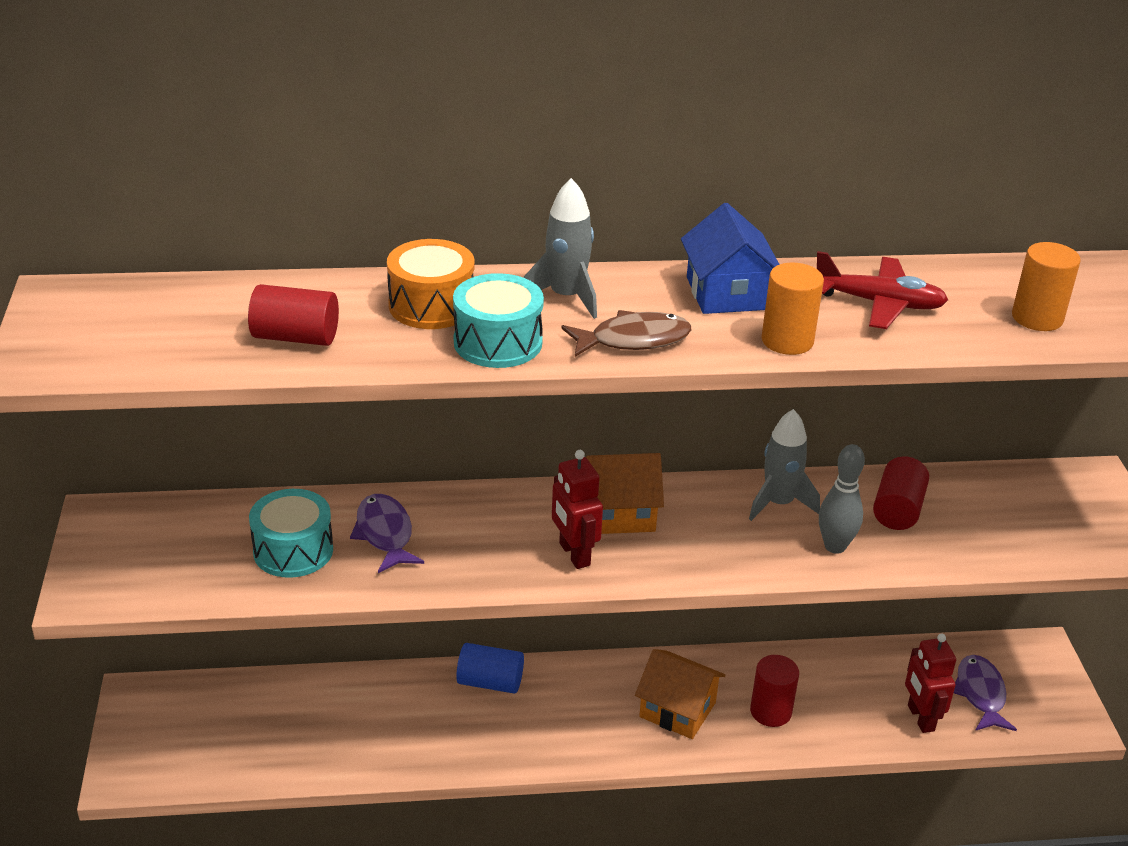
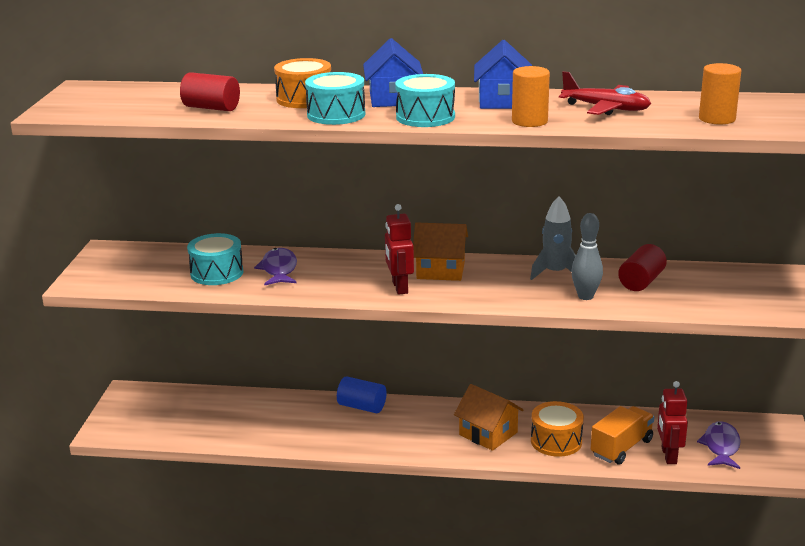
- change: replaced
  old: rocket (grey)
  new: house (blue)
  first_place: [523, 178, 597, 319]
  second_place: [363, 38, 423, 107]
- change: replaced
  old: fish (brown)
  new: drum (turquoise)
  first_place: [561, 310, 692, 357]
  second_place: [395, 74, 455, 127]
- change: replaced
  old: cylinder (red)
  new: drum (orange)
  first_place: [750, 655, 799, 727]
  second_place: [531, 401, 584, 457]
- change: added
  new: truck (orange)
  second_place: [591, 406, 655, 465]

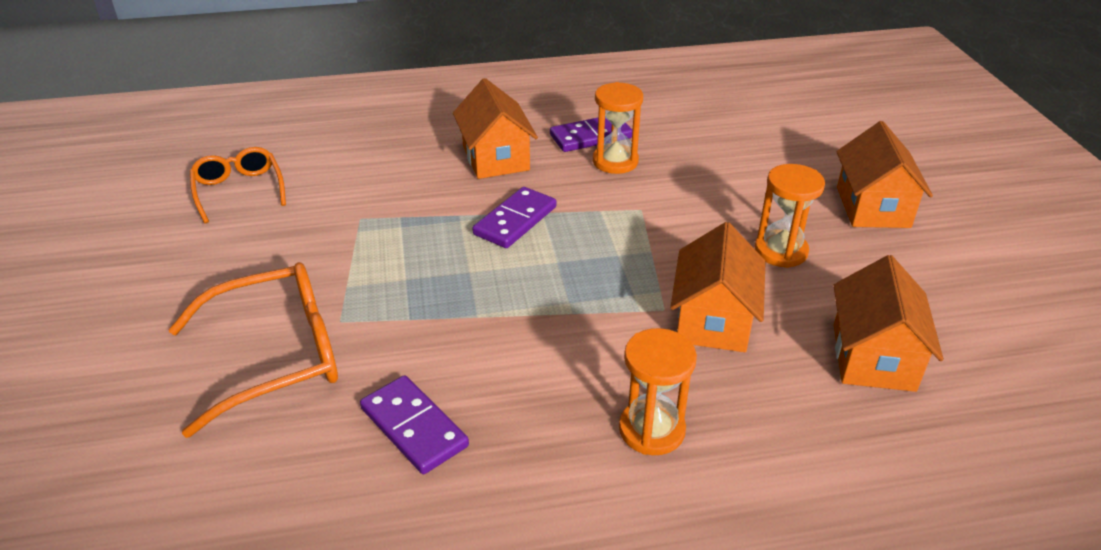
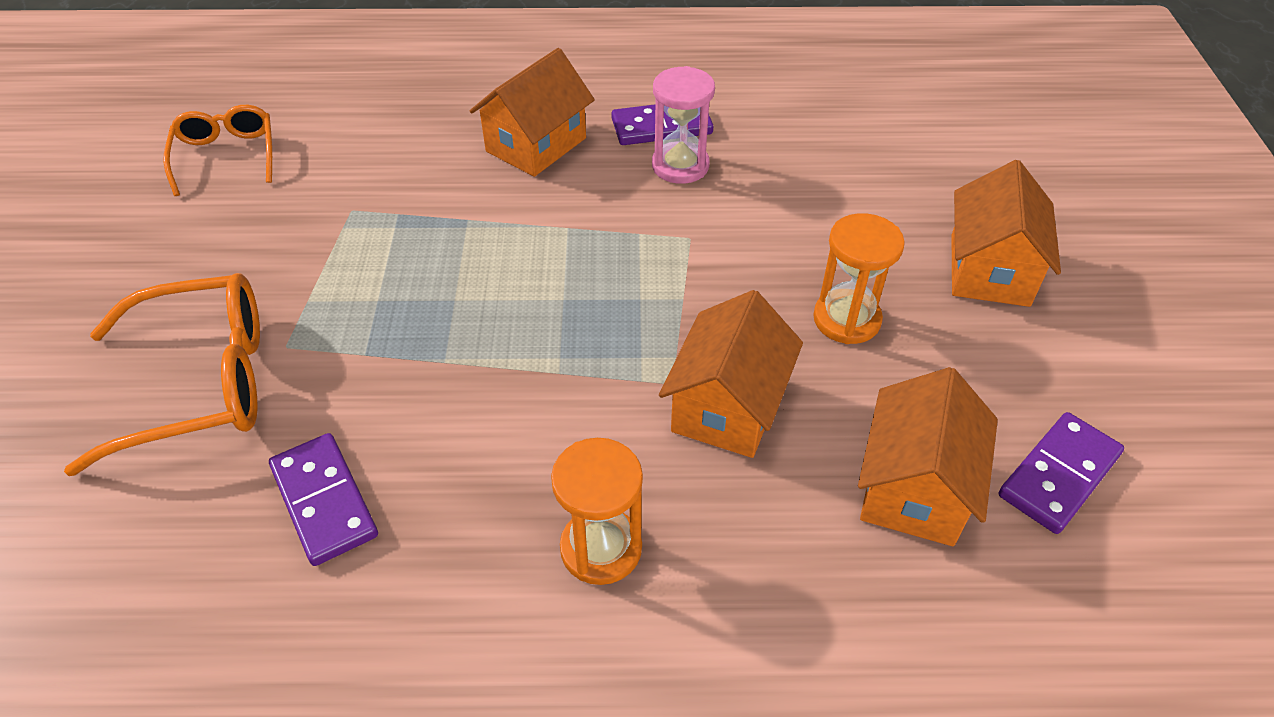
- change: turned
  old: house (orange)
  first_place: [453, 78, 538, 179]
  second_place: [470, 48, 595, 177]
  degrees: 45
- change: moved
  old: domino (purple)
  first_place: [473, 187, 556, 248]
  second_place: [999, 412, 1124, 534]
- change: recoloured
  old: hourglass (orange)
  new: hourglass (pink)
  first_place: [593, 82, 643, 174]
  second_place: [652, 66, 715, 184]

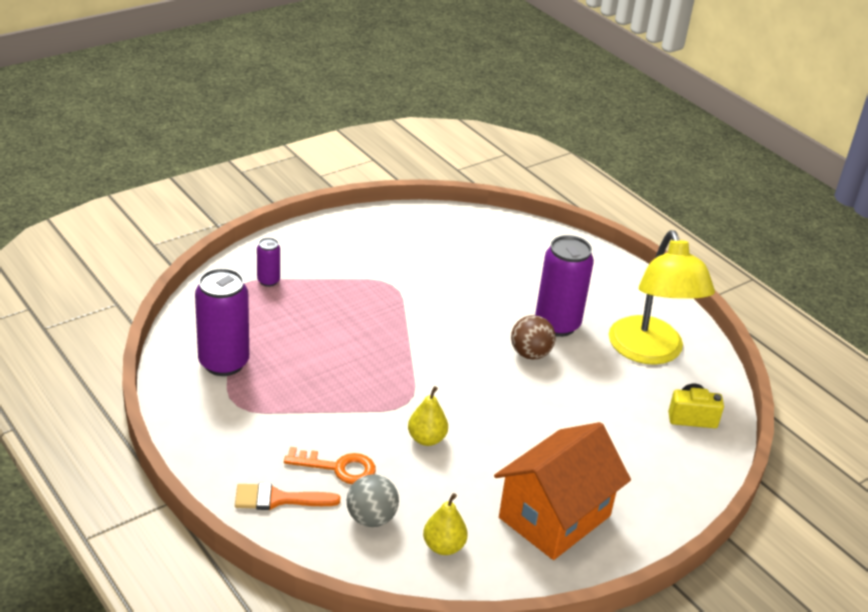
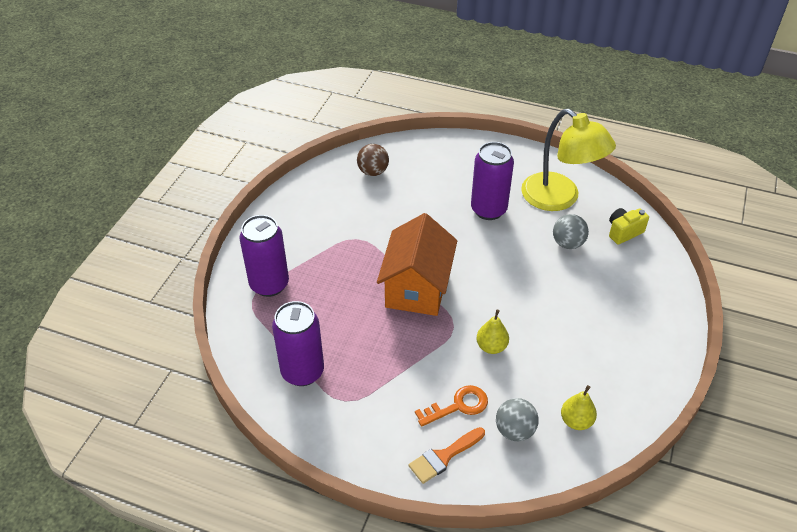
- change: resized
  old: can (purple)
  first_place: [257, 238, 280, 287]
  second_place: [239, 215, 289, 297]
  factor: 2.03
- change: moved
  old: house (orange)
  first_place: [494, 422, 631, 560]
  second_place: [377, 213, 457, 316]
- change: moved
  old: ball (brown)
  first_place: [511, 315, 556, 359]
  second_place: [357, 144, 389, 176]
- change: added
  new: ball (grey)
  second_place: [553, 214, 589, 249]

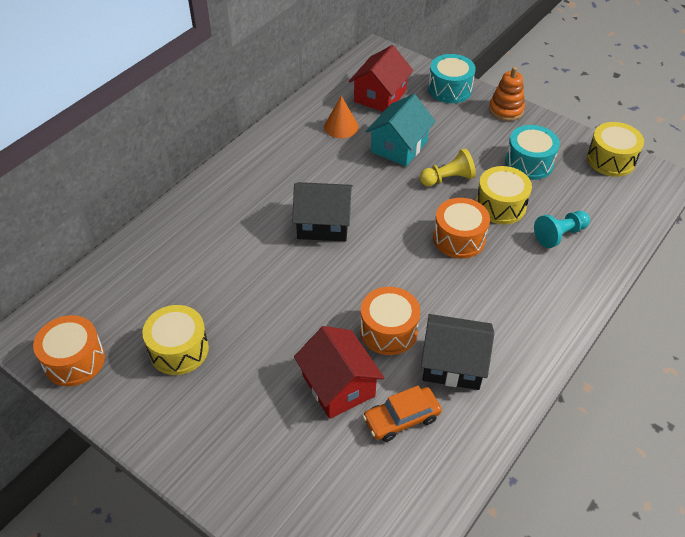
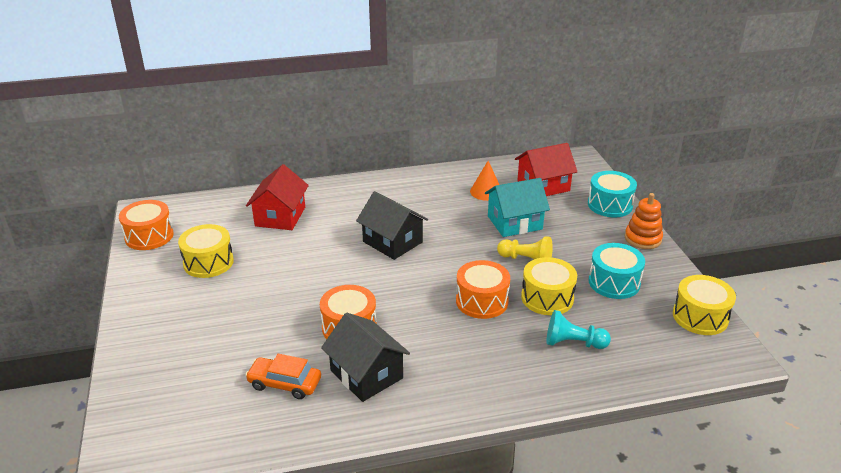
- change: moved
  old: house (red)
  first_place: [294, 326, 384, 419]
  second_place: [246, 164, 309, 230]

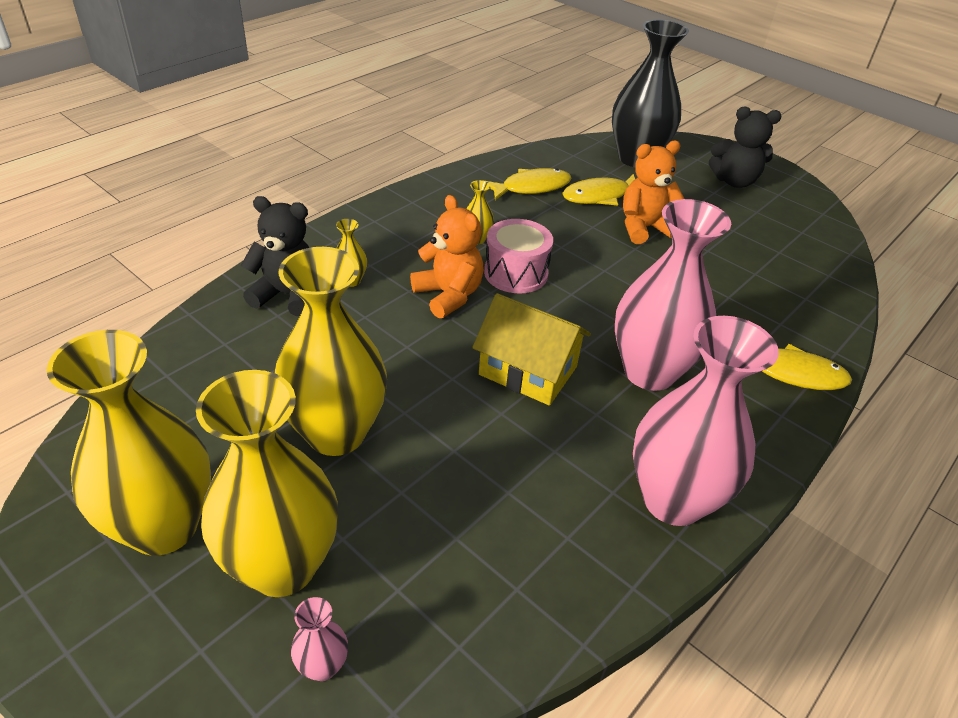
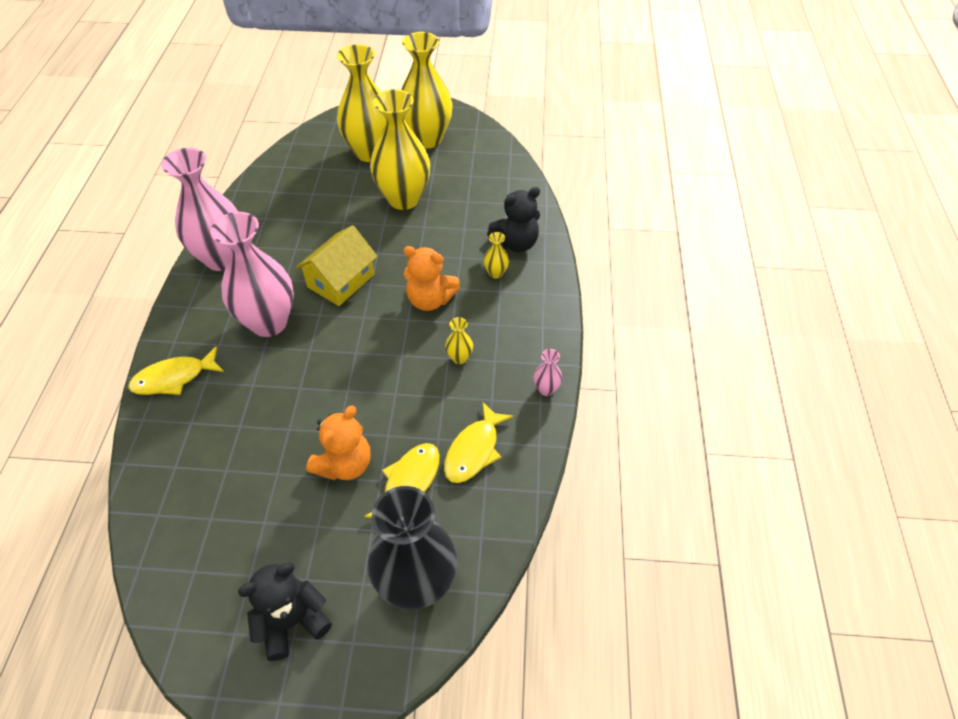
- change: moved
  old: vase (pink)
  first_place: [291, 597, 348, 681]
  second_place: [533, 349, 562, 396]
- change: turned
  old: house (yellow)
  first_place: [472, 293, 591, 406]
  second_place: [295, 225, 378, 306]
  degrees: -45
- change: removed
  old: drum (pink)
  first_place: [484, 219, 553, 293]

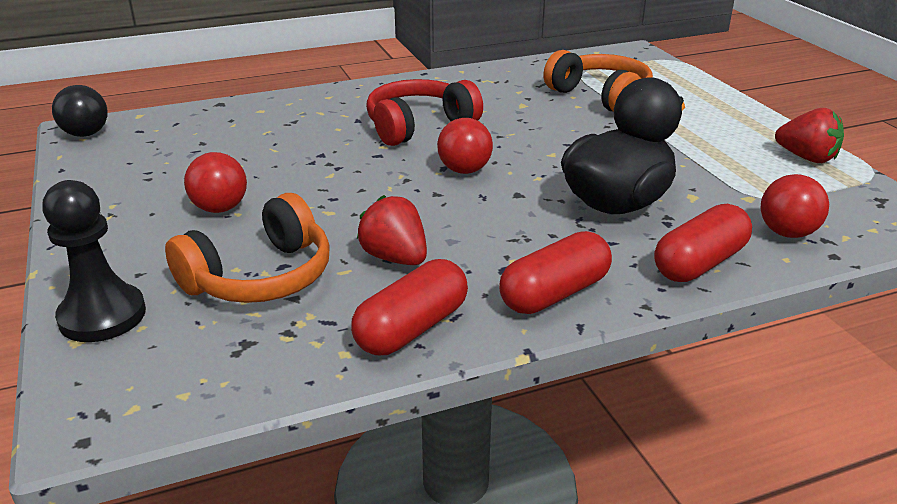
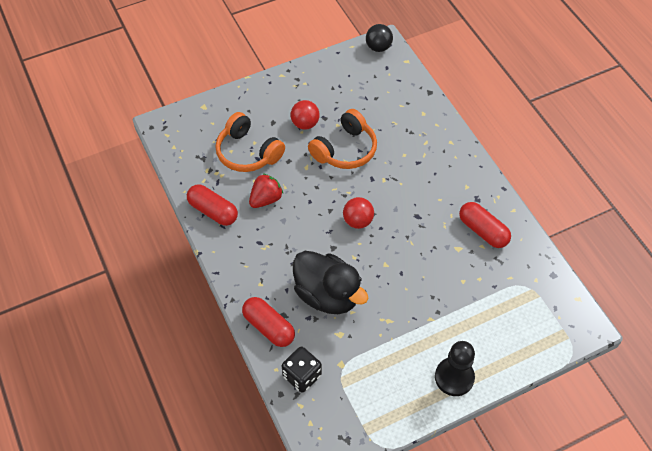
- change: moved
  old: pawn (black)
  first_place: [42, 180, 146, 342]
  second_place: [435, 341, 475, 396]
- change: removed
  old: headphones (red)
  first_place: [366, 79, 483, 146]
- change: moved
  old: capsule (red)
  first_place: [499, 231, 612, 314]
  second_place: [459, 202, 511, 248]
- change: moved
  old: headphones (orange)
  first_place: [543, 50, 653, 112]
  second_place: [308, 109, 377, 169]
- change: replaced
  old: ball (red)
  new: dice (black)
  first_place: [761, 174, 829, 238]
  second_place: [282, 347, 322, 393]
- change: removed
  old: strawberry (red)
  first_place: [775, 108, 844, 163]

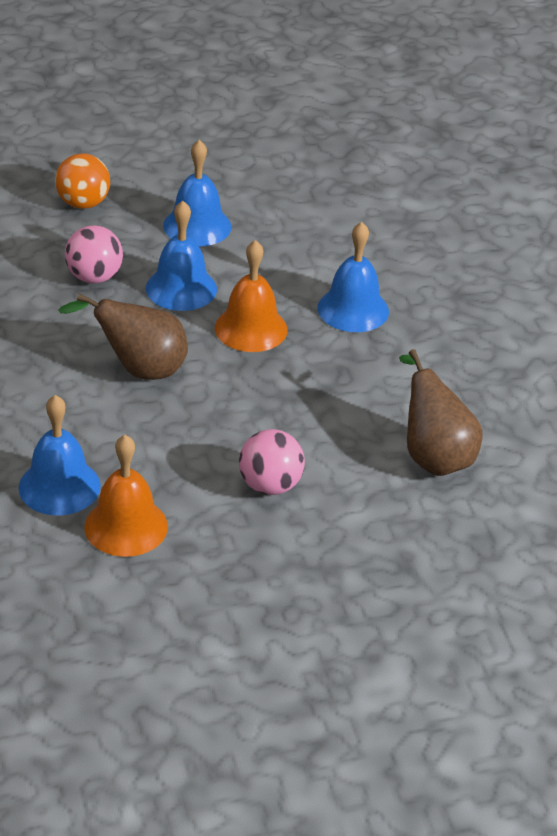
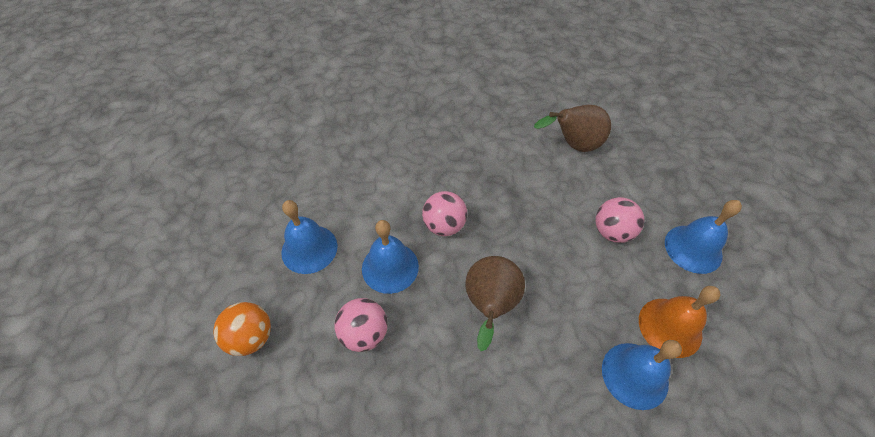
- change: replaced
  old: bell (orange)
  new: ball (pink)
  first_place: [215, 240, 288, 352]
  second_place: [422, 191, 467, 236]
- change: moved
  old: bell (blue)
  first_place: [317, 222, 389, 332]
  second_place: [665, 200, 742, 274]

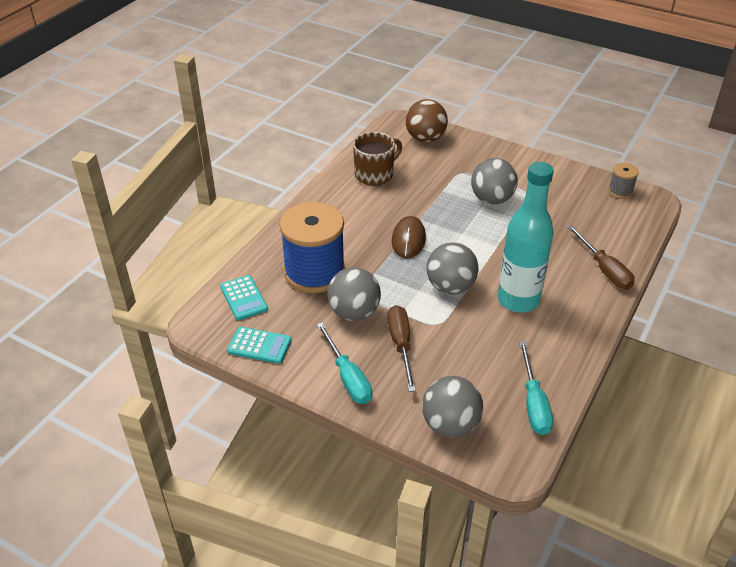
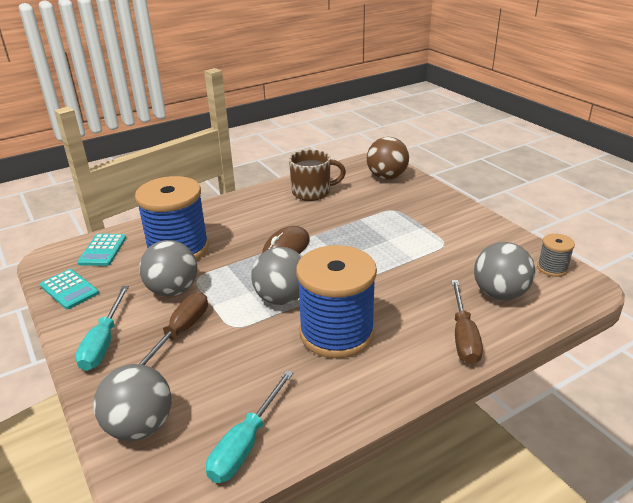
- change: moved
  old: ball (grey)
  first_place: [471, 158, 518, 204]
  second_place: [474, 242, 535, 300]
- change: replaced
  old: bottle (turquoise)
  new: spool (blue)
  first_place: [498, 162, 554, 312]
  second_place: [296, 245, 377, 358]

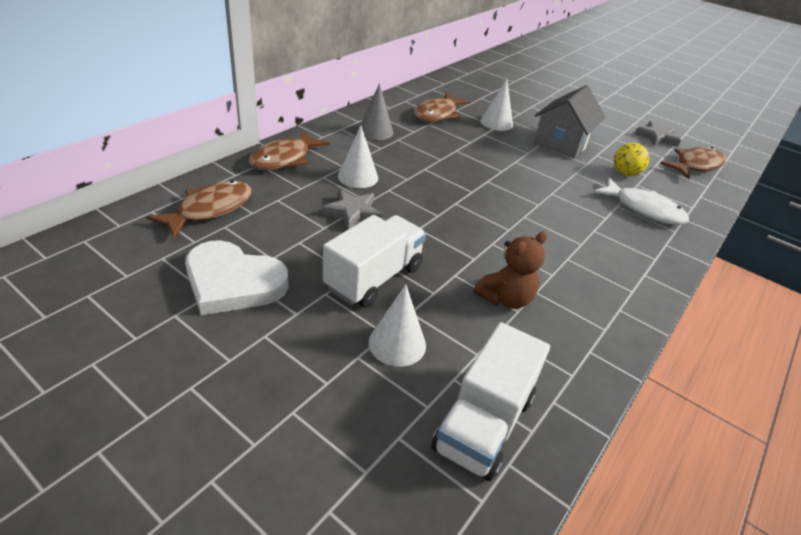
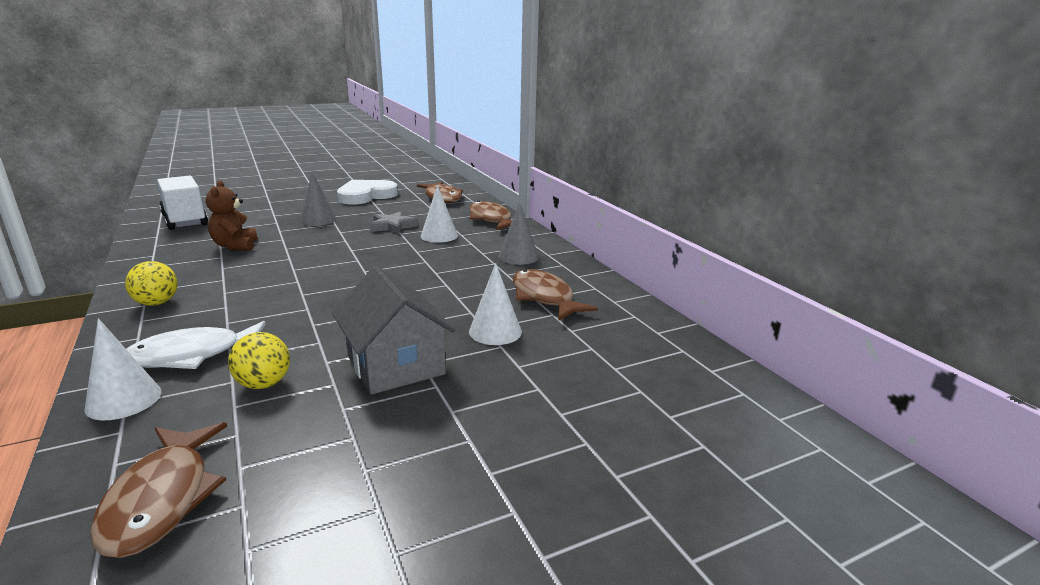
- change: replaced
  old: truck (white)
  new: cone (grey)
  first_place: [323, 215, 426, 308]
  second_place: [300, 172, 337, 226]
- change: moved
  old: cone (white)
  first_place: [369, 284, 426, 367]
  second_place: [84, 318, 161, 420]
- change: removed
  old: star (grey)
  first_place: [635, 121, 681, 147]
- change: added
  new: ball (yellow)
  second_place: [125, 261, 178, 306]

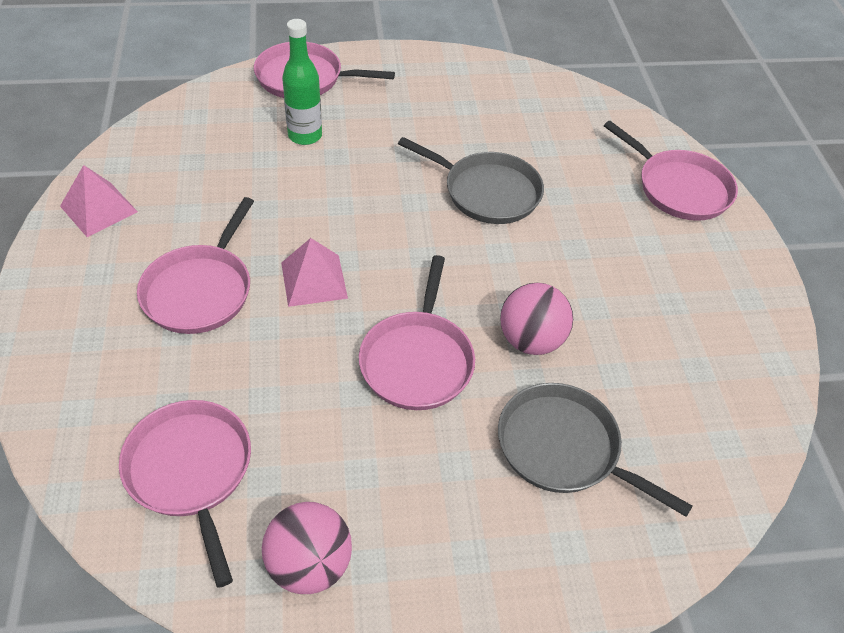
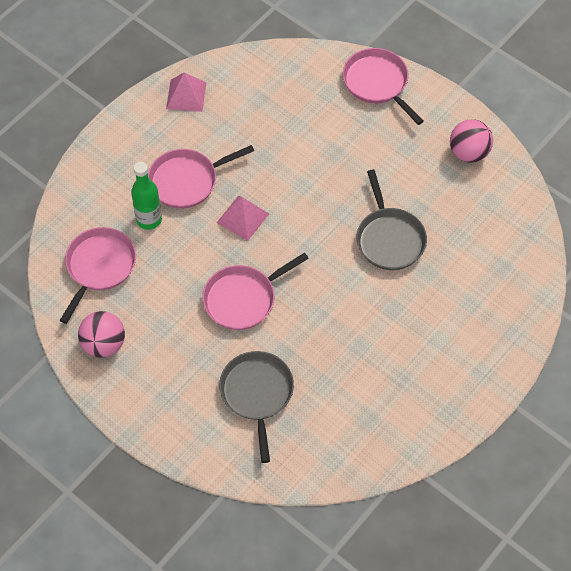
- change: moved
  old: bottle (green)
  first_place: [282, 19, 322, 145]
  second_place: [131, 162, 162, 230]
- change: moved
  old: ball (pink)
  first_place: [500, 283, 573, 355]
  second_place: [450, 119, 493, 163]
- change: removed
  old: pan (pink)
  first_place: [604, 121, 738, 221]

